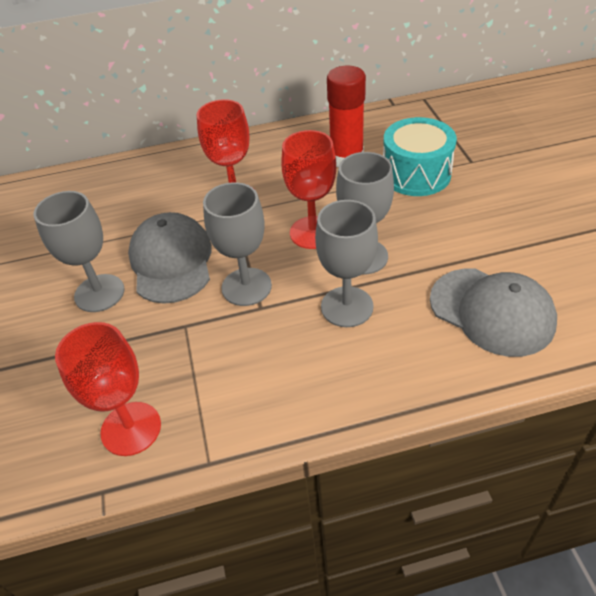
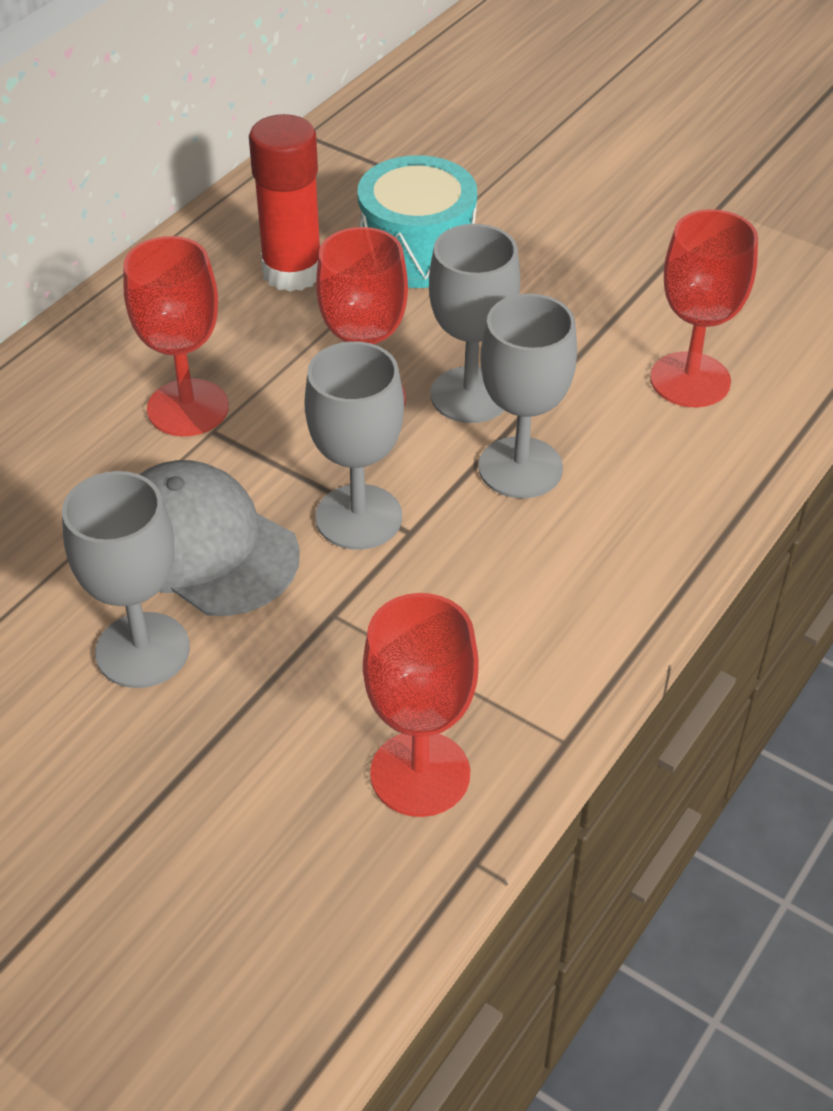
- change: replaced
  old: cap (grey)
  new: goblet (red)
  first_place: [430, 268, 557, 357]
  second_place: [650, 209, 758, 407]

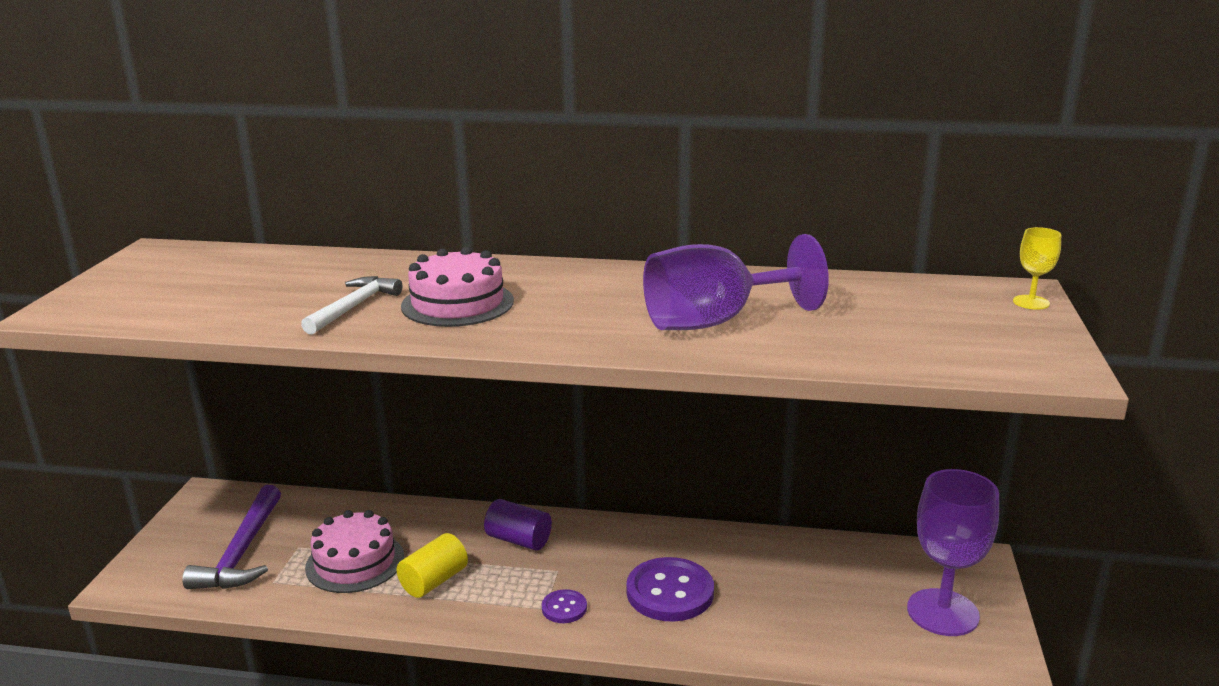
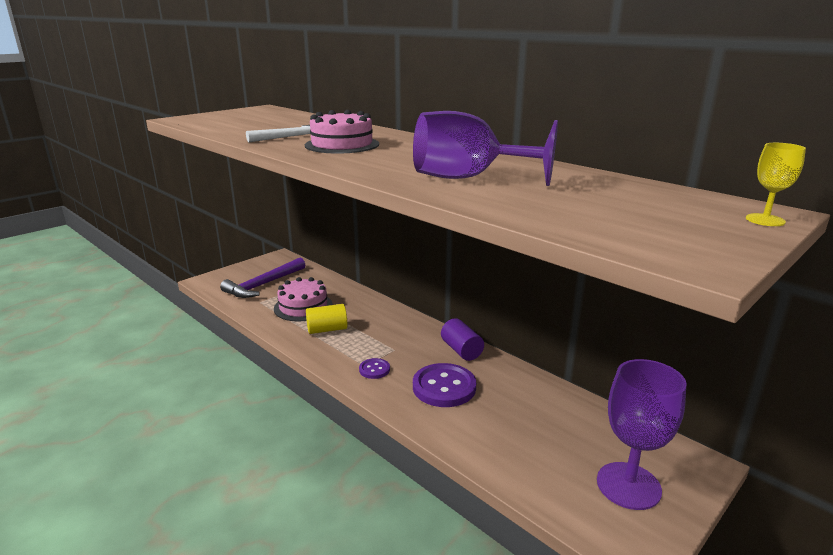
- change: moved
  old: cylinder (purple)
  first_place: [484, 499, 552, 551]
  second_place: [441, 318, 484, 361]

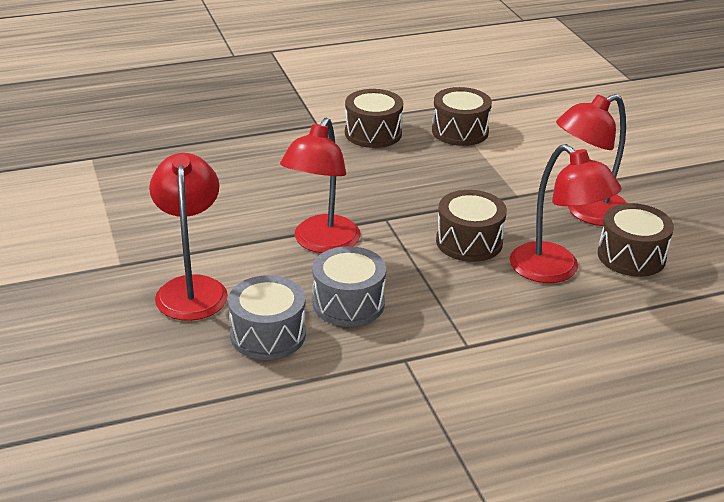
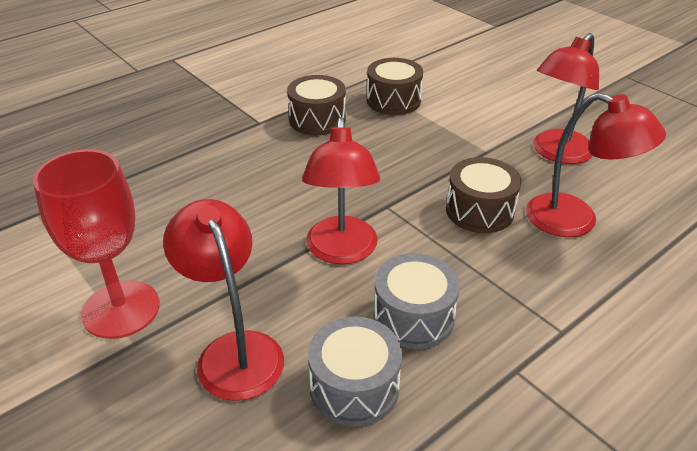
- change: removed
  old: drum (brown)
  first_place: [598, 203, 674, 277]
- change: added
  new: goblet (red)
  second_place: [33, 149, 160, 339]

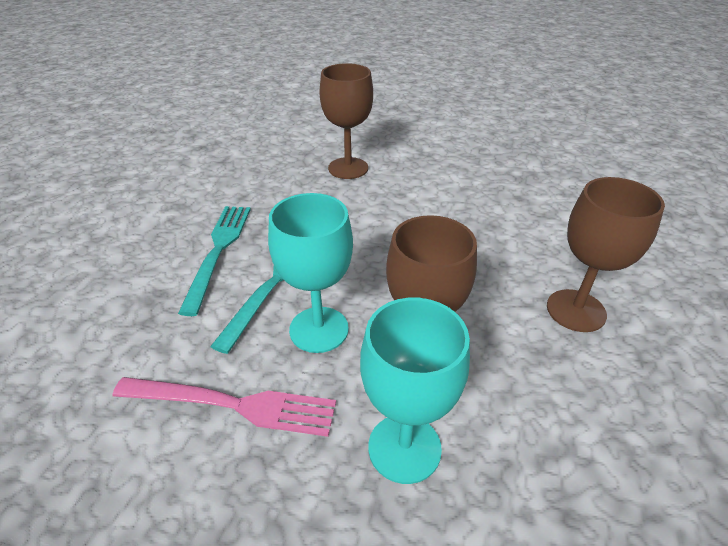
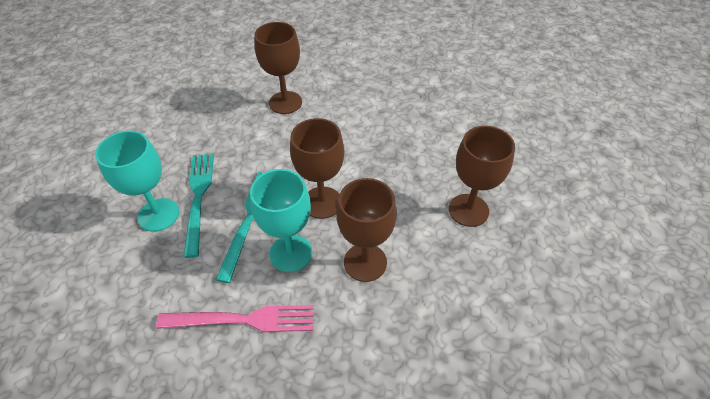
- change: moved
  old: goblet (turquoise)
  first_place: [360, 298, 470, 484]
  second_place: [95, 131, 179, 232]
- change: added
  new: goblet (brown)
  second_place: [290, 118, 344, 219]

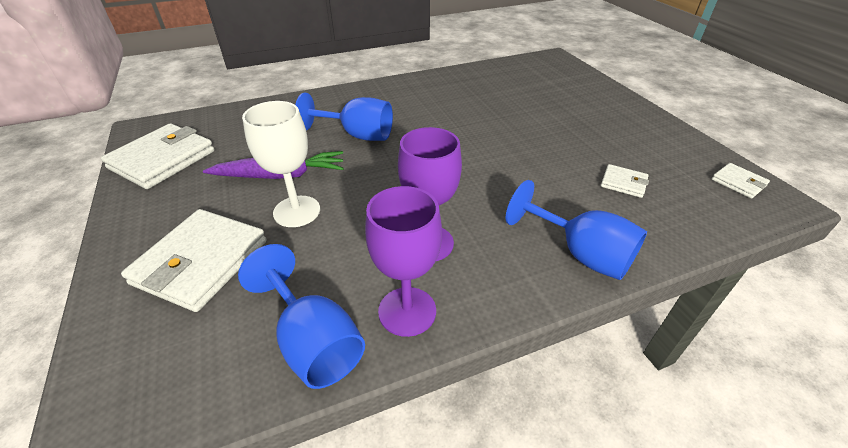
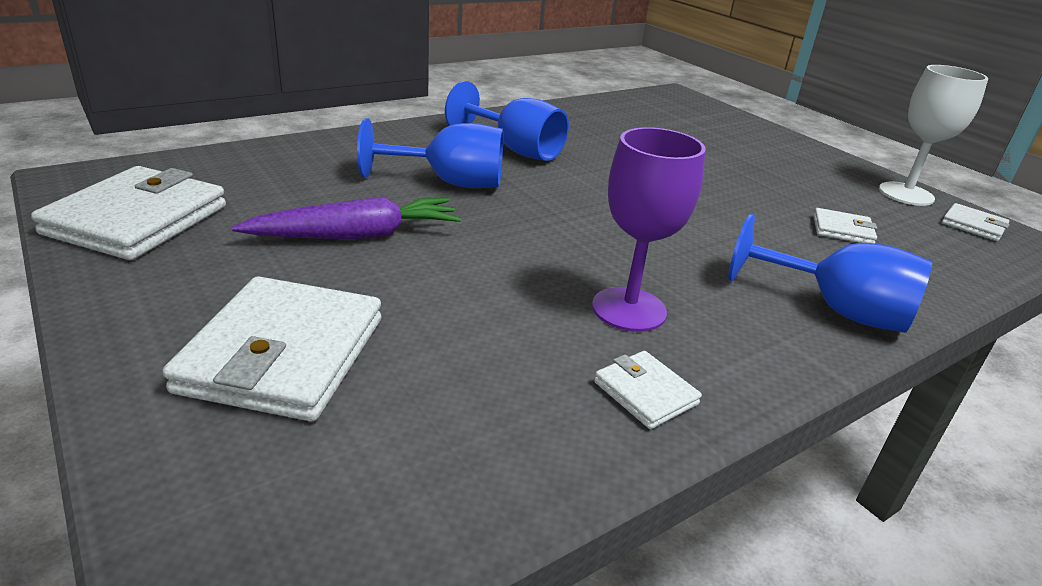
- change: moved
  old: goblet (blue)
  first_place: [238, 244, 365, 389]
  second_place: [445, 81, 569, 161]
- change: moved
  old: goblet (white)
  first_place: [242, 101, 320, 227]
  second_place: [879, 65, 988, 206]
- change: replaced
  old: goblet (purple)
  new: wallet (white)
  first_place: [365, 186, 442, 337]
  second_place: [594, 351, 702, 429]

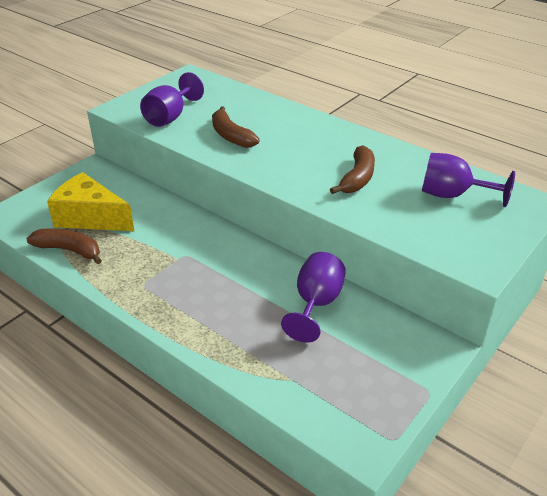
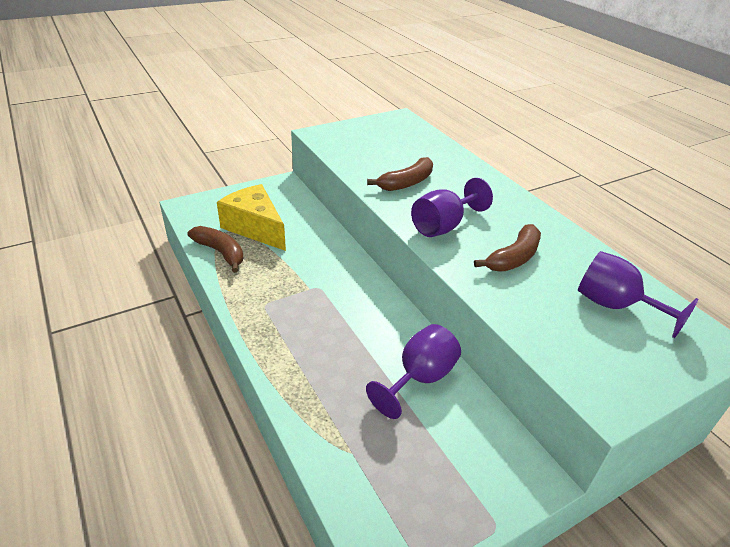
- change: moved
  old: goblet (purple)
  first_place: [140, 72, 204, 127]
  second_place: [411, 178, 493, 237]
- change: turned
  old: banana (brown)
  first_place: [212, 107, 260, 148]
  second_place: [367, 157, 433, 191]
  degrees: -120

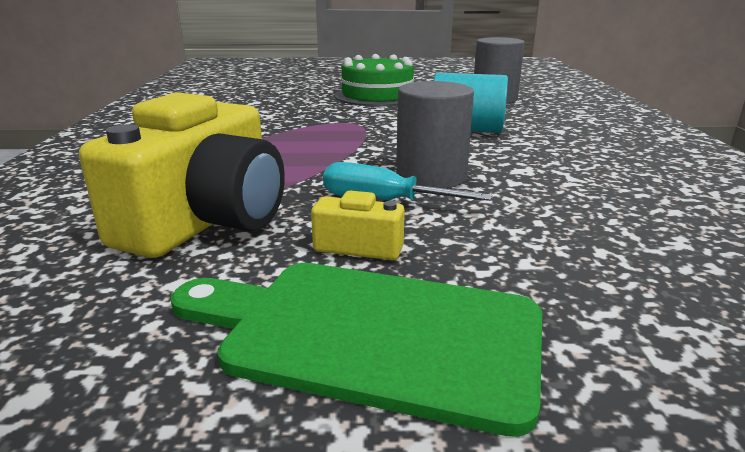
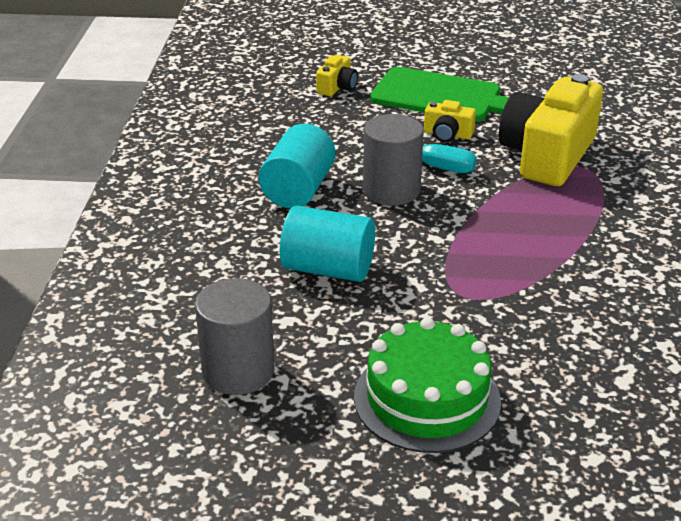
- change: added
  new: cylinder (turquoise)
  second_place: [259, 124, 336, 209]
- change: added
  new: camera (yellow)
  second_place: [316, 55, 358, 96]

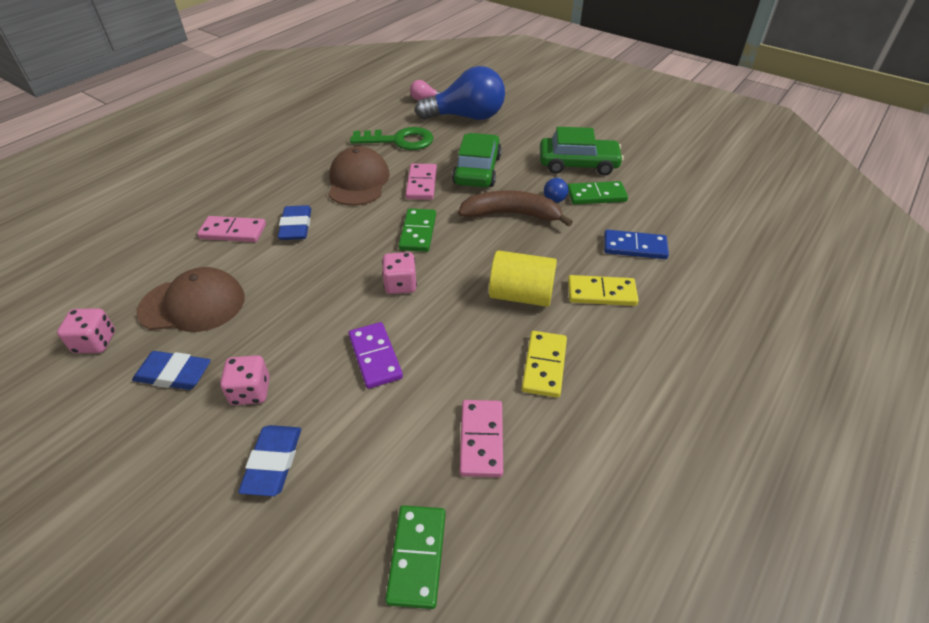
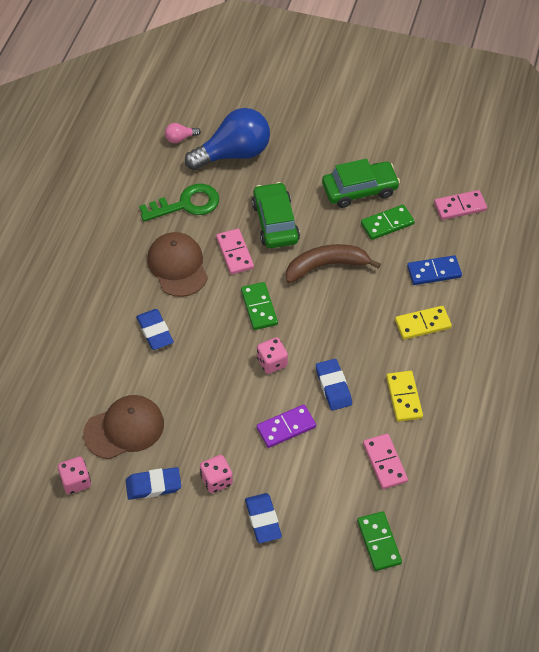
- change: moved
  old: domino (pink)
  first_place: [197, 216, 266, 242]
  second_place: [434, 190, 487, 220]
- change: turned
  old: domino (purple)
  first_place: [348, 322, 403, 389]
  second_place: [257, 404, 316, 448]
  degrees: -75
- change: removed
  old: cylinder (yellow)
  first_place: [489, 250, 557, 307]
- change: removed
  old: light bulb (blue)
  first_place: [544, 176, 568, 203]
- change: added
  new: eraser (blue)
  second_place: [316, 359, 352, 411]

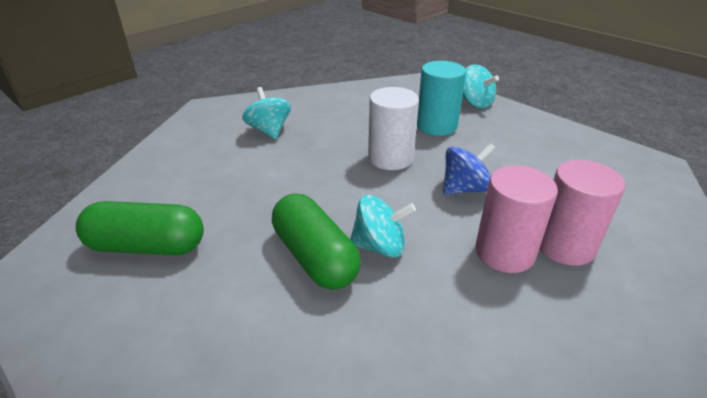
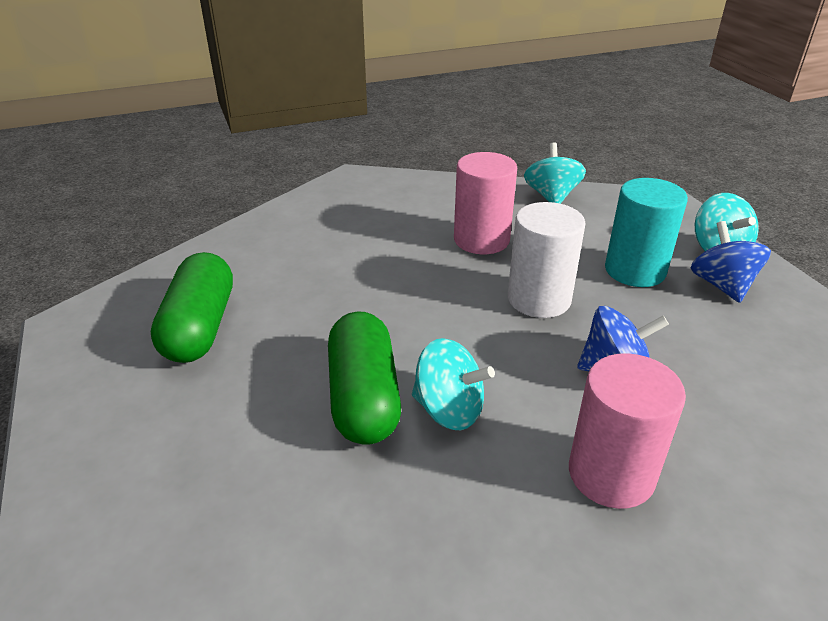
- change: turned
  old: capsule (green)
  first_place: [76, 201, 204, 255]
  second_place: [151, 252, 233, 363]
  degrees: 60
- change: moved
  old: spinning top (turquoise)
  first_place: [242, 87, 291, 139]
  second_place: [524, 142, 586, 204]
- change: moved
  old: cylinder (pink)
  first_place: [540, 160, 625, 266]
  second_place: [454, 152, 517, 254]
- change: added
  new: spinning top (blue)
  second_place: [691, 221, 771, 303]

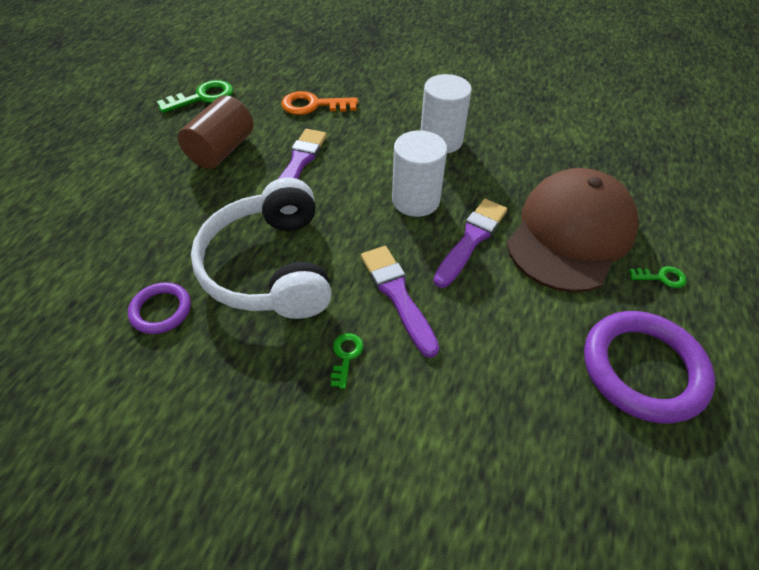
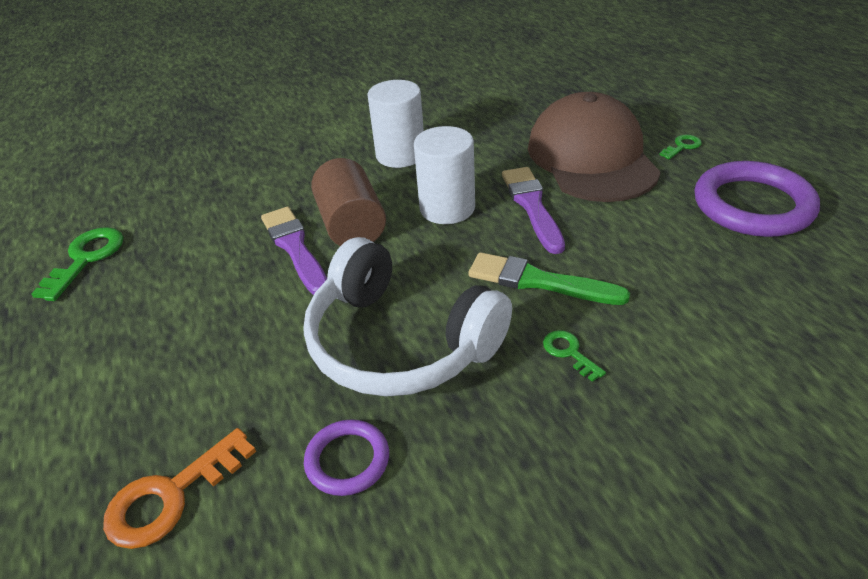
- change: moved
  old: cylinder (brown)
  first_place: [178, 95, 254, 169]
  second_place: [311, 158, 386, 246]
- change: moved
  old: key (orange)
  first_place: [281, 91, 358, 115]
  second_place: [103, 428, 256, 549]
- change: recoloured
  old: brush (purple)
  new: brush (green)
  first_place: [361, 246, 439, 358]
  second_place: [468, 252, 630, 305]

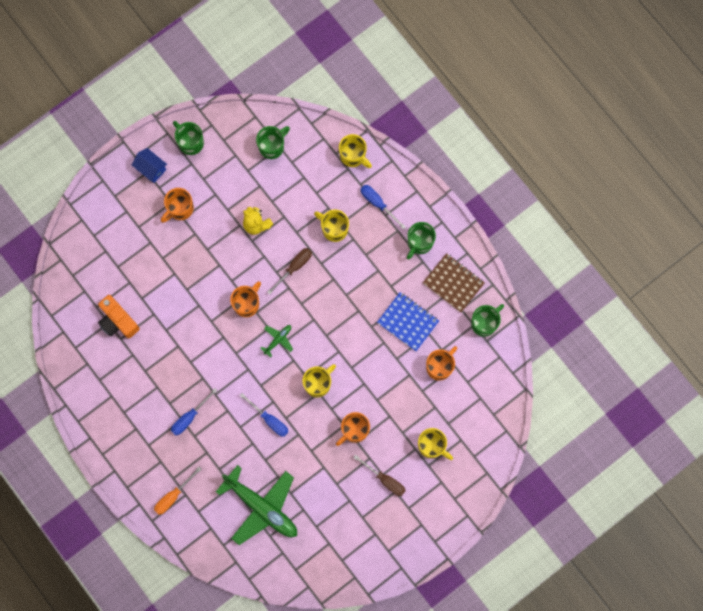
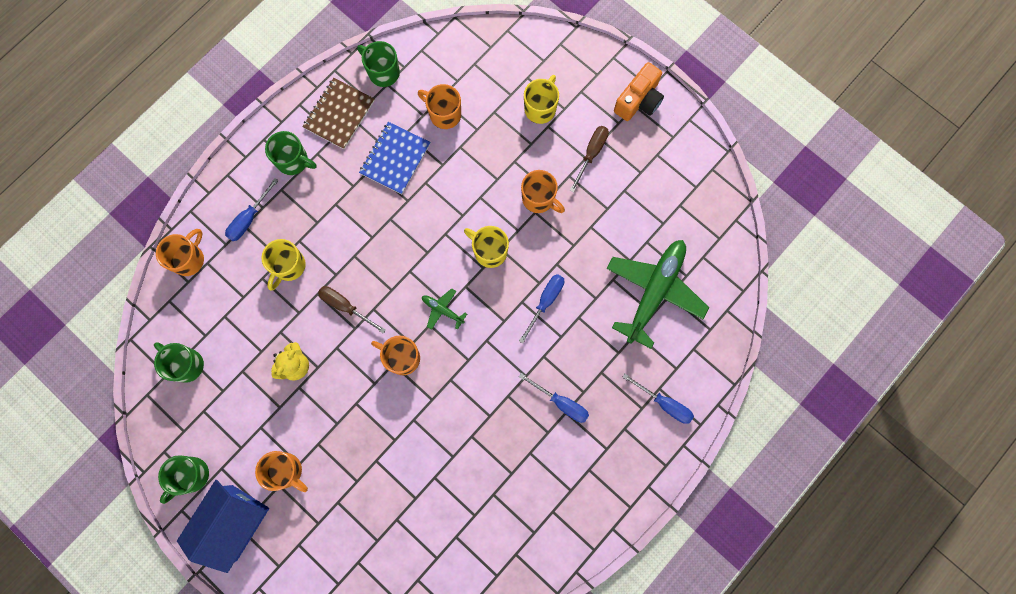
- change: moved
  old: camera (orange)
  first_place: [98, 295, 140, 339]
  second_place: [614, 62, 664, 121]
- change: resized
  old: house (blue)
  first_place: [132, 148, 167, 183]
  second_place: [177, 480, 269, 573]
  factor: 1.8
- change: recoloured
  old: screwdriver (orange)
  new: screwdriver (blue)
  first_place: [154, 467, 201, 515]
  second_place: [622, 374, 694, 424]
- change: recoloured
  old: mug (yellow)
  new: mug (orange)
  first_place: [339, 134, 372, 168]
  second_place: [156, 229, 204, 276]

